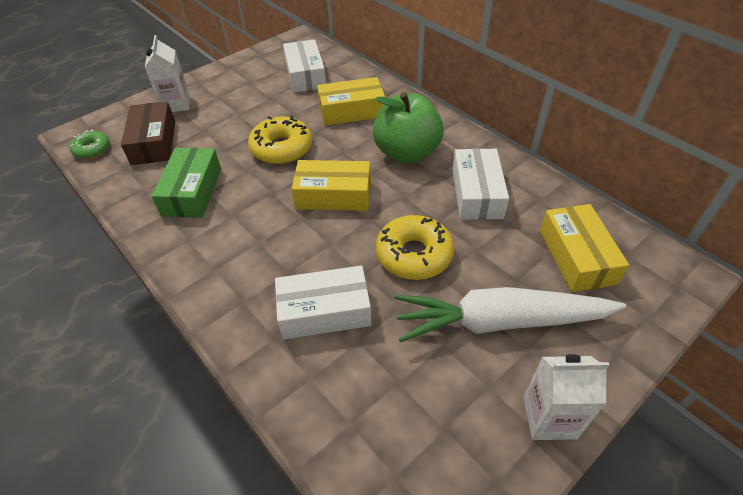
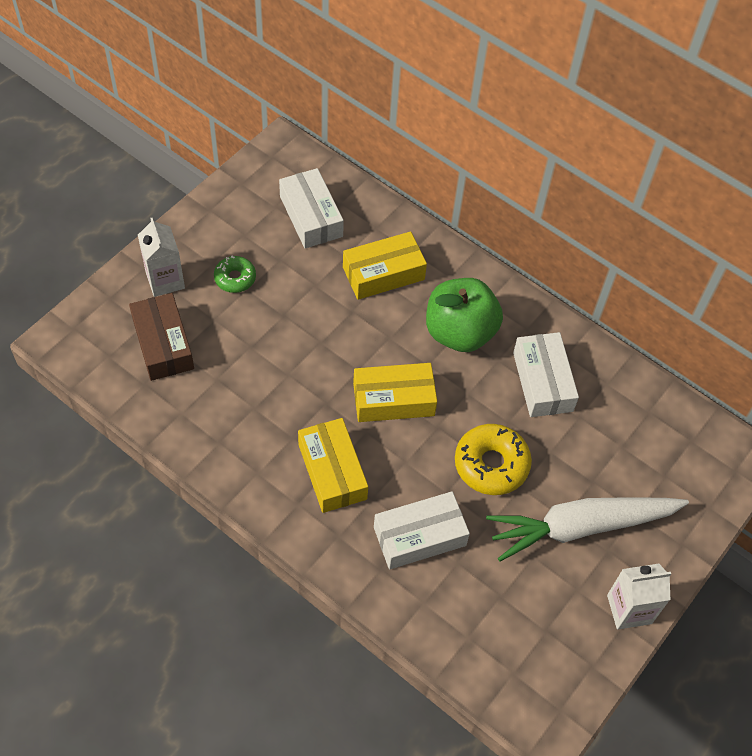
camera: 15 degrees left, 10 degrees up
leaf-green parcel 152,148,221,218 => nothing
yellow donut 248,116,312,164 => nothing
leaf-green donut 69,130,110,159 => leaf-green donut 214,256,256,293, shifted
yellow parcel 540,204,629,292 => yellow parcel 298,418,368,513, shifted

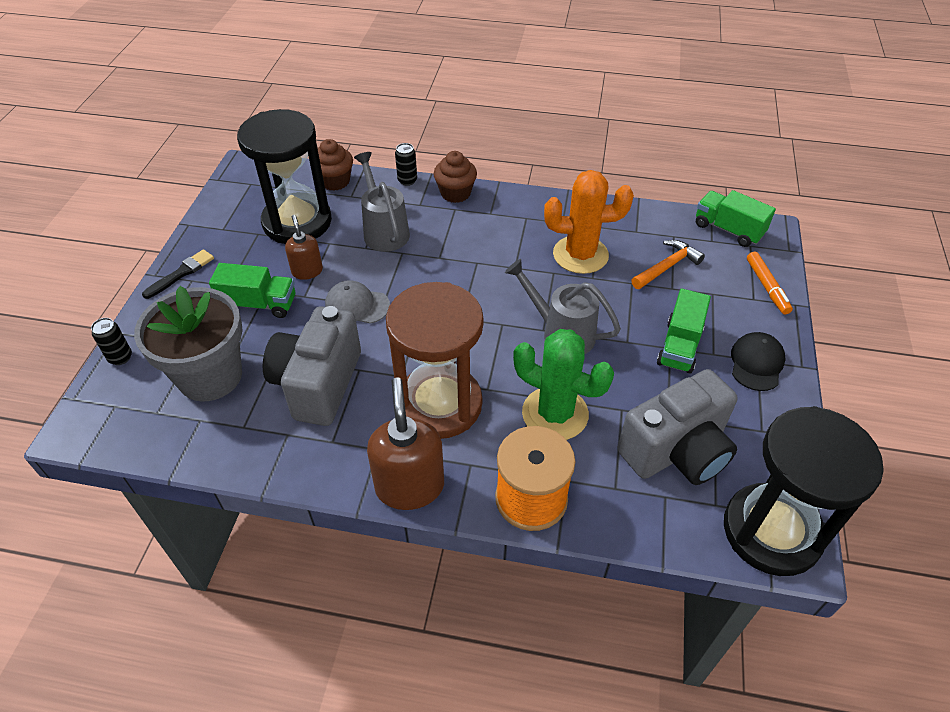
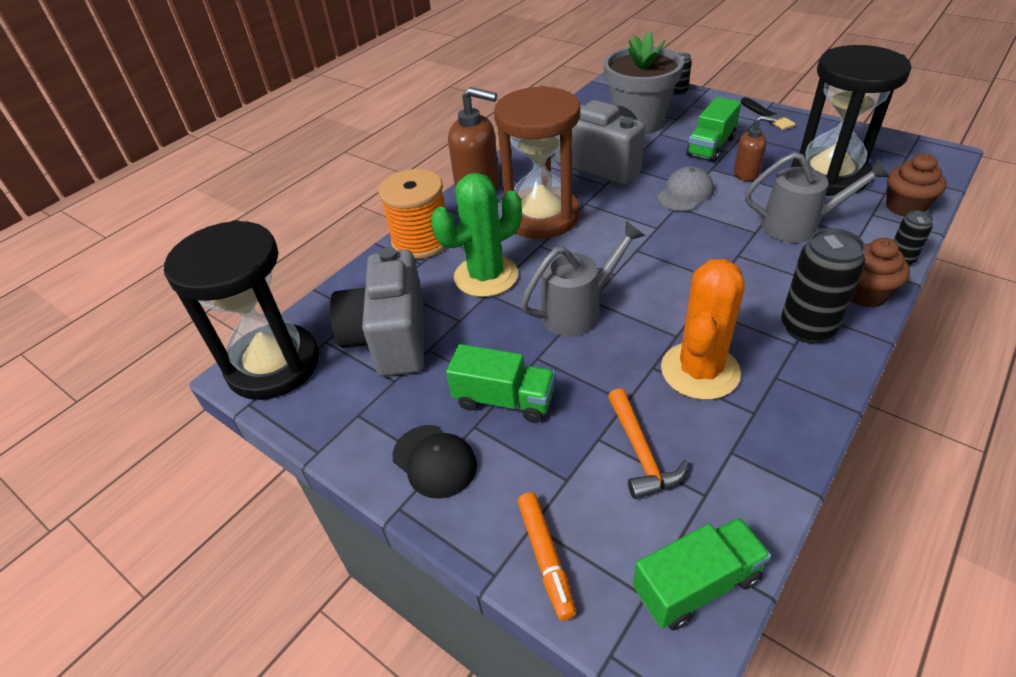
camera: 120 degrees right, 5 degrees down
nothing => black tin 781,228,865,343
leaf-green lorry 657,288,711,374 => leaf-green lorry 446,344,555,423, 150 degrees clockwise
orange marker pen 747,252,793,315 => orange marker pen 518,492,576,621, 120 degrees counterclockwise

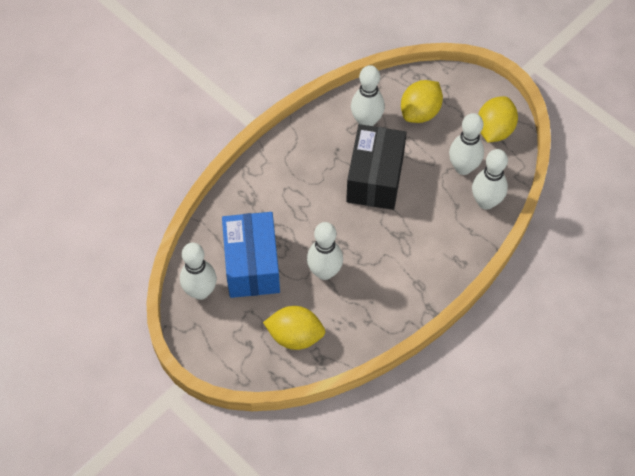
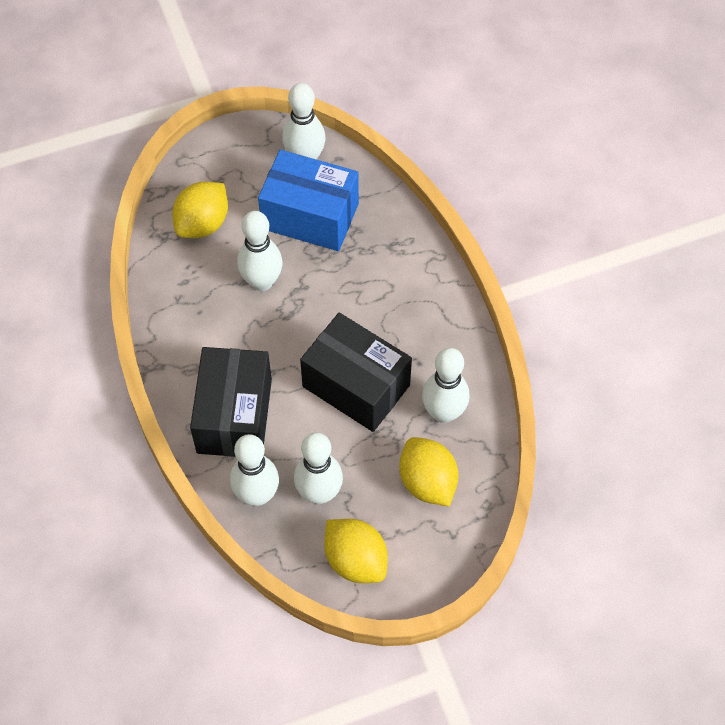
camera: 115 degrees right, 0 degrees up
nothing => black parcel 190,347,272,457

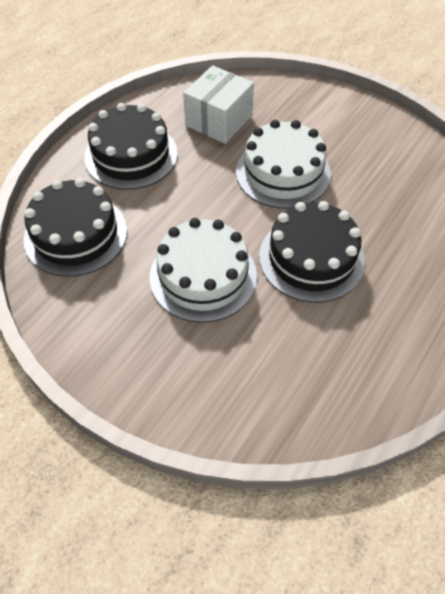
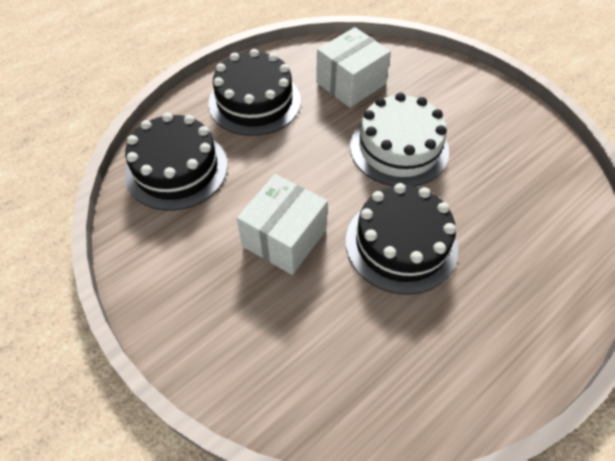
camera: 15 degrees right, 0 degrees up
pure white layer cake 150,218,257,323 => pure white parcel 237,174,328,275

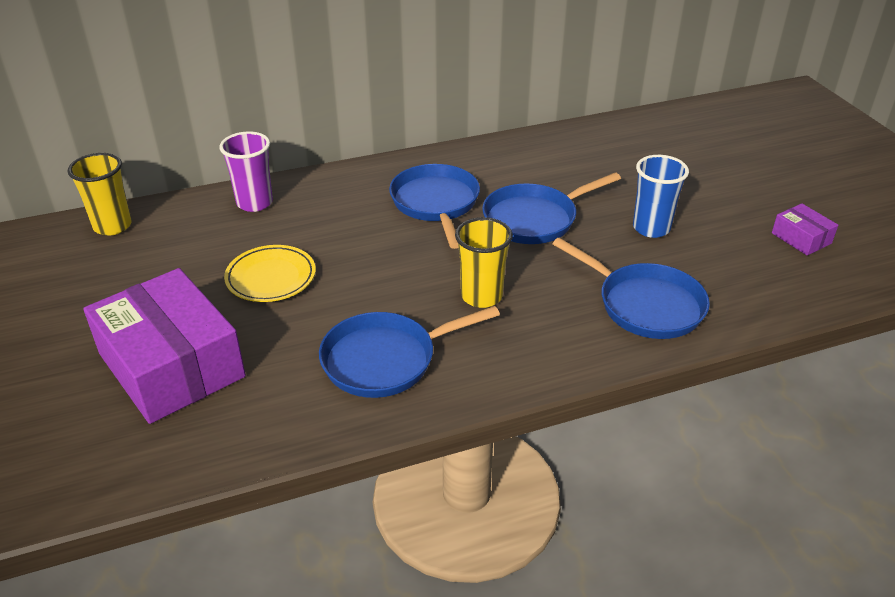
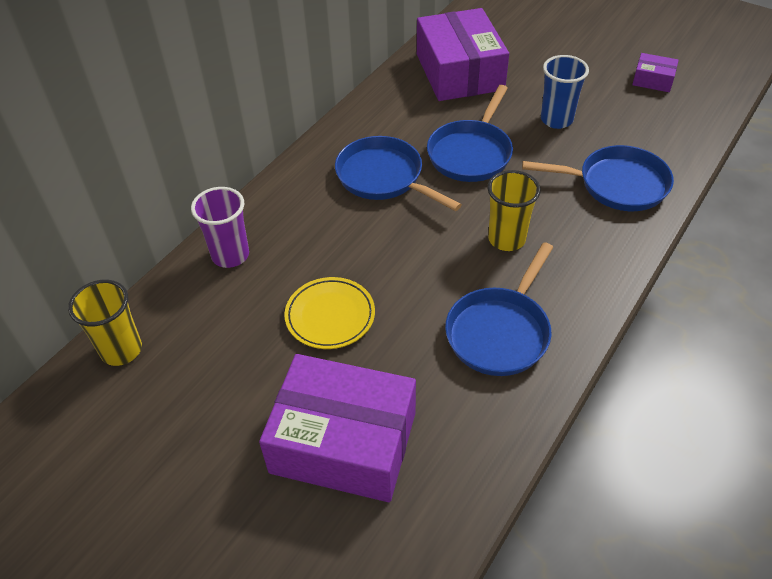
camera: 35 degrees left, 10 degrees up
nothing => purple parcel 417,8,509,101

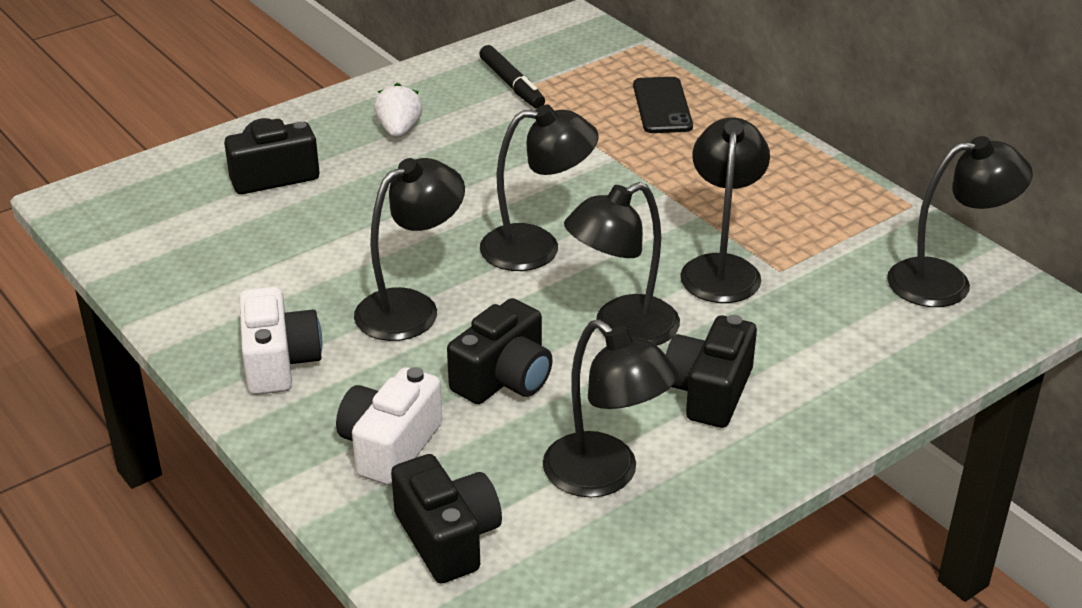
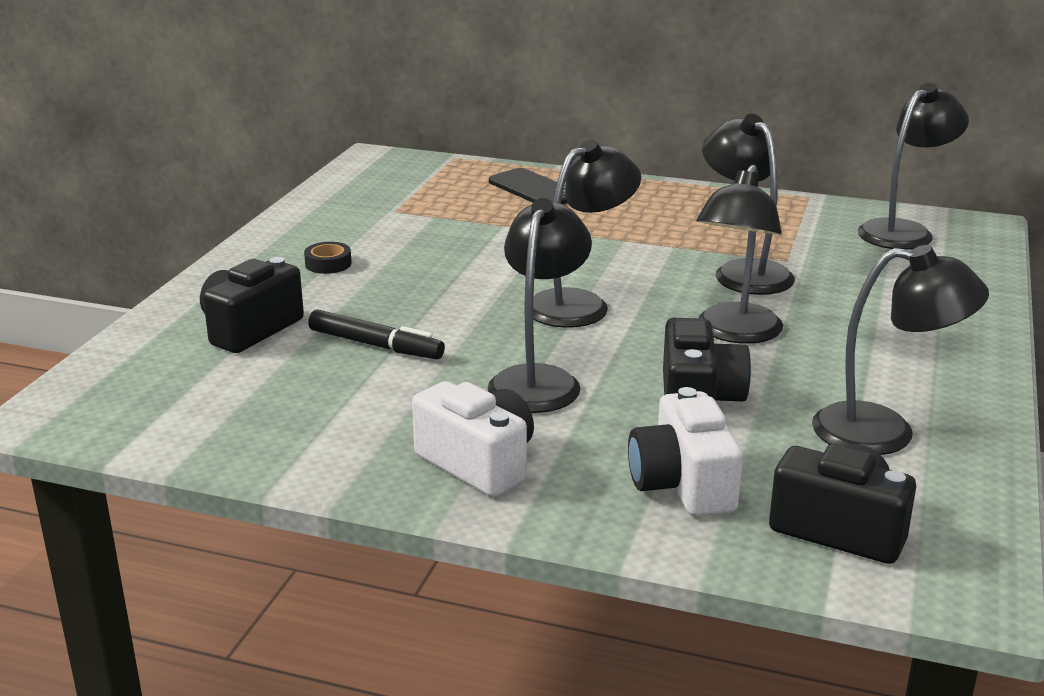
camera: 35 degrees left, 10 degrees down
black camera 666,315,757,428 => nothing
black marker pen 480,45,545,109 => black marker pen 308,309,445,359, shifted
pure white toy strawberry 374,83,423,138 => black tape 304,242,352,274

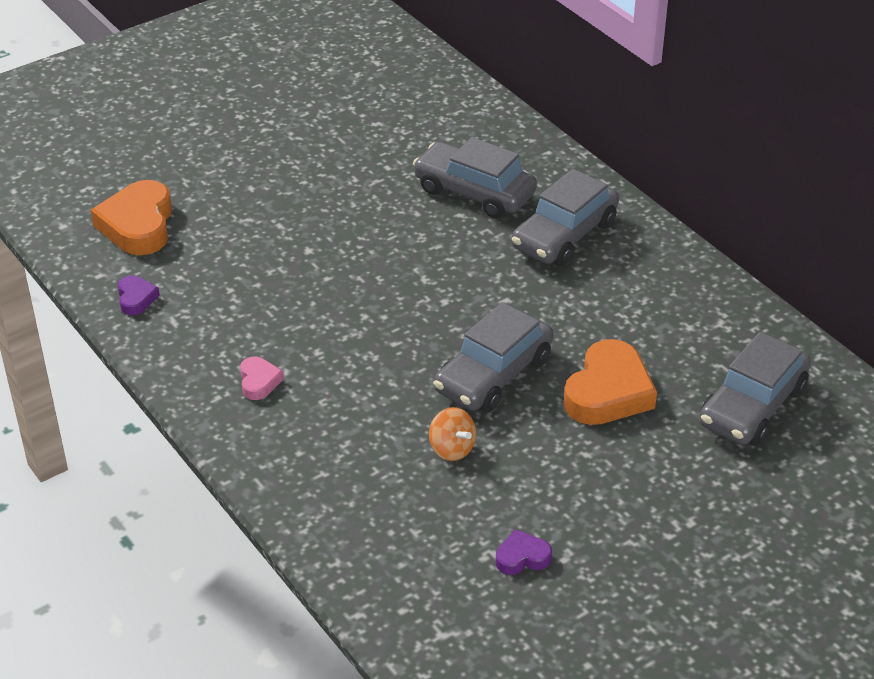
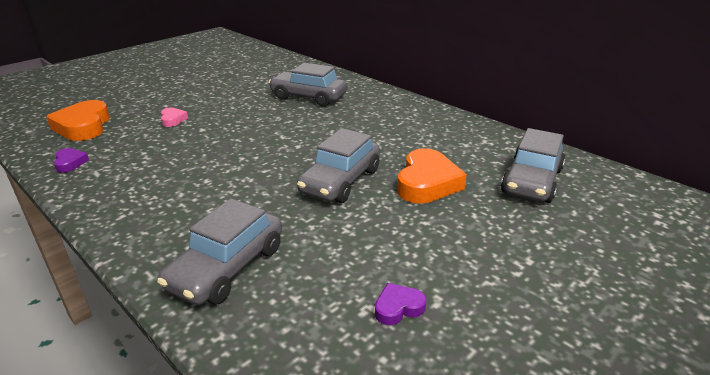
camera: 10 degrees left, 10 degrees down
orange whirligig 429,407,476,461 => nothing
pink heart 240,356,284,400 => pink heart 161,108,188,127, shifted
grey automobile 512,169,619,266 => grey automobile 157,198,282,305, shifted

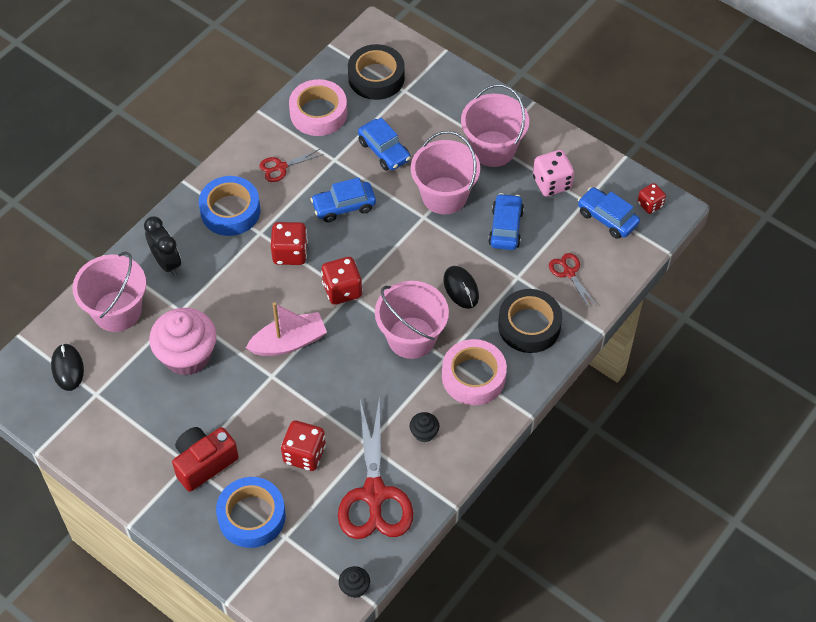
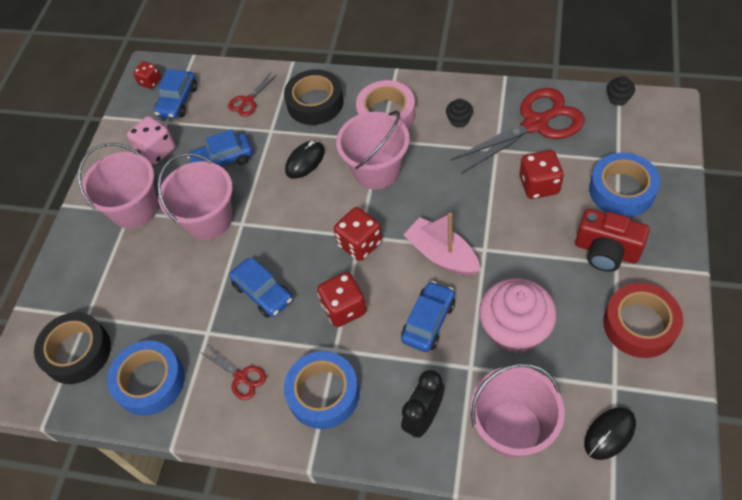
camera: 110 degrees left, 0 degrees up
nothing => red tape 603,283,683,358
royal blue automobile 358,118,411,171 => royal blue automobile 401,281,455,352, shifted
pink tape 289,79,347,136 => royal blue tape 107,341,185,416

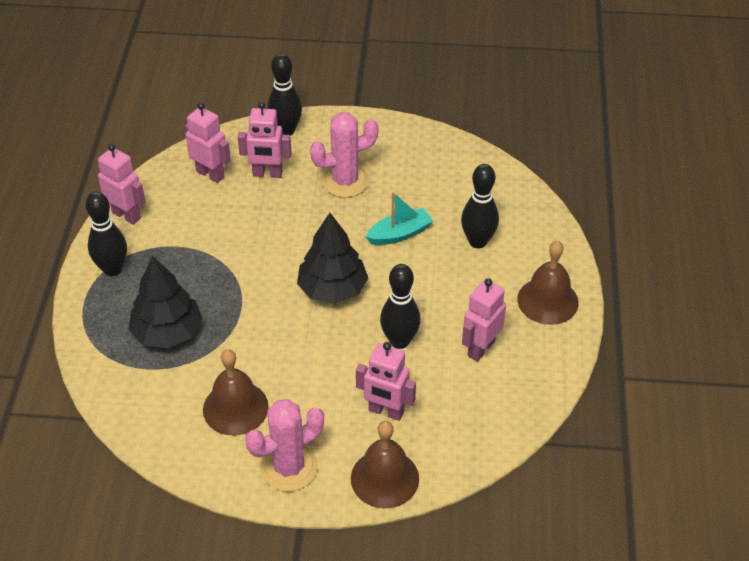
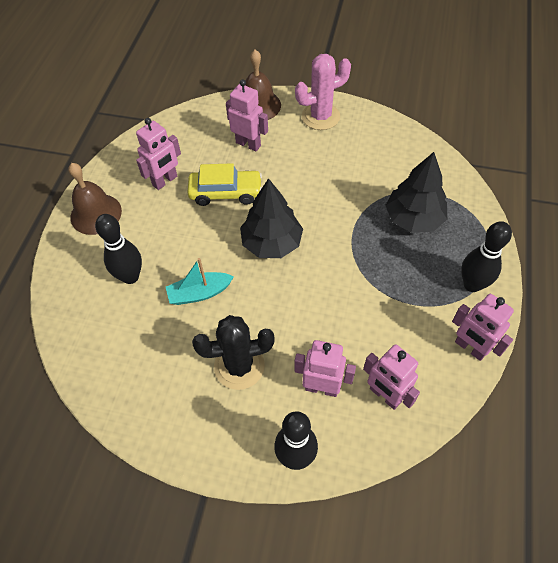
camera: 170 degrees left, 10 degrees up
brown hand bell 203,349,269,435 => nothing
black skittle 380,264,421,349 => yellow automobile 187,163,262,206
pink prickly plant 310,112,379,198 => black prickly plant 192,315,275,390

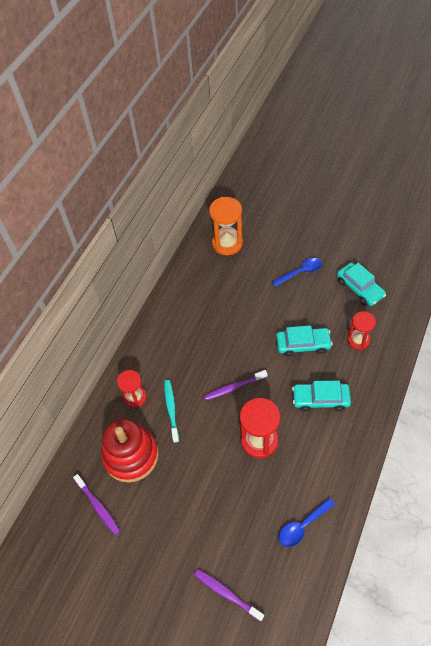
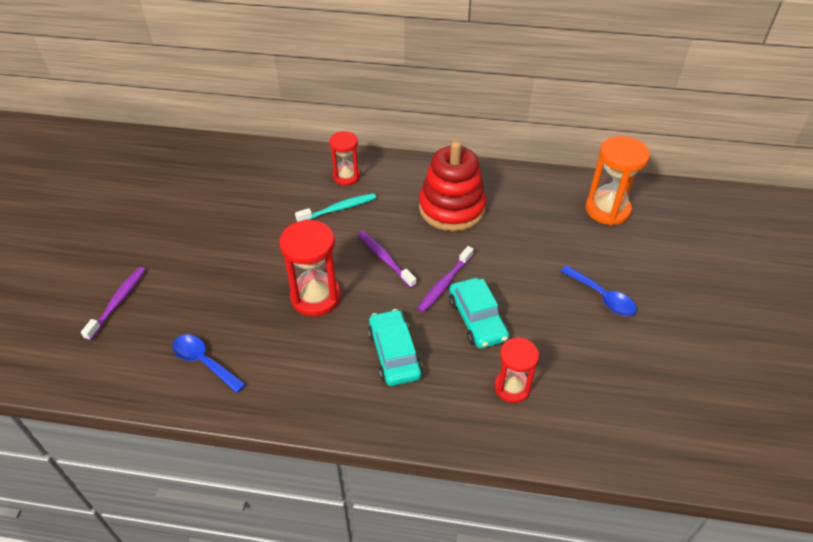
camera: 70 degrees right, 10 degrees down
aqua automobile 337,262,386,306 => nothing
purple dental brush 73,474,120,535 => purple dental brush 417,246,474,313, shifted
red stacking toy 101,419,159,483 => red stacking toy 419,141,486,231, shifted

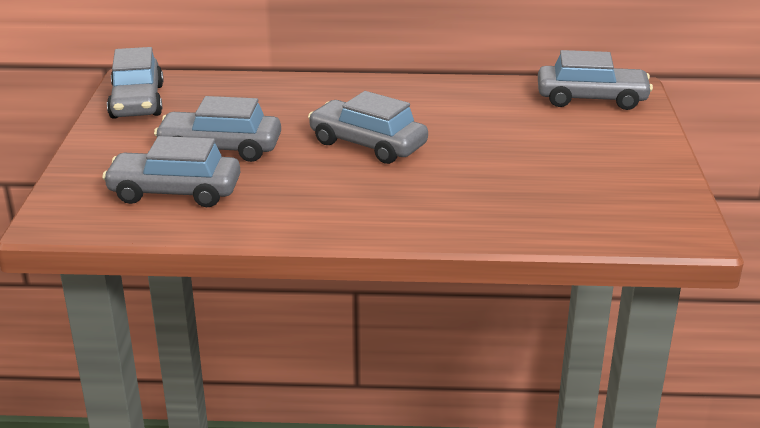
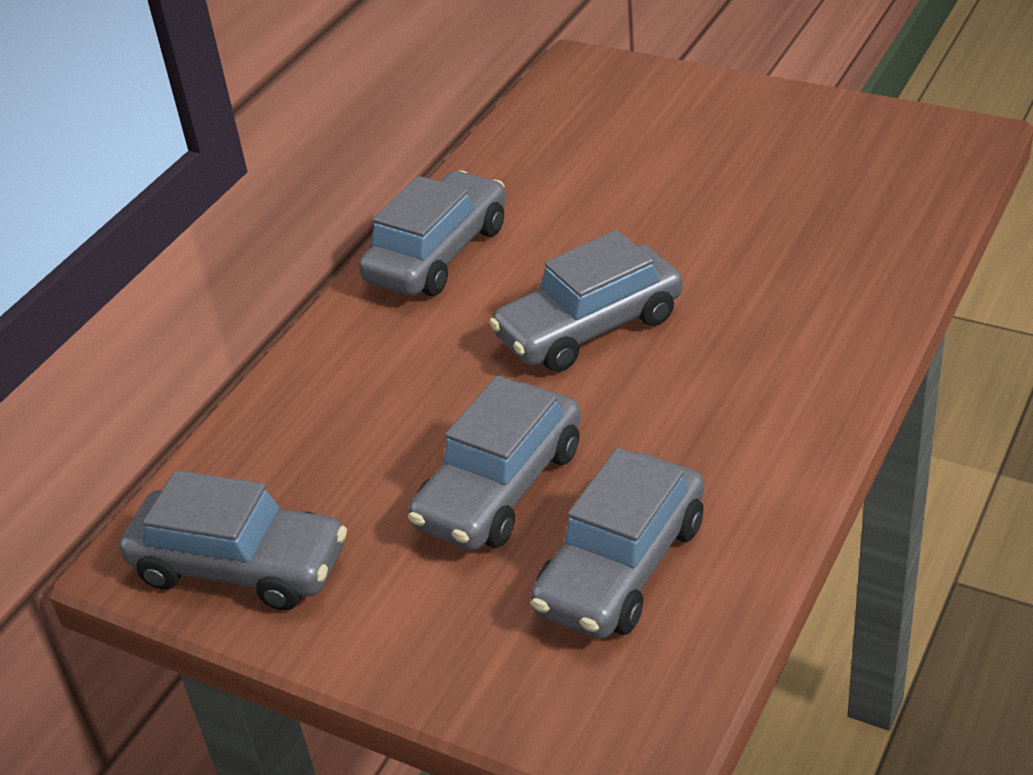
camera: 60 degrees left, 10 degrees up
grey automobile 538,50,653,110 => grey automobile 359,170,506,296, shifted

